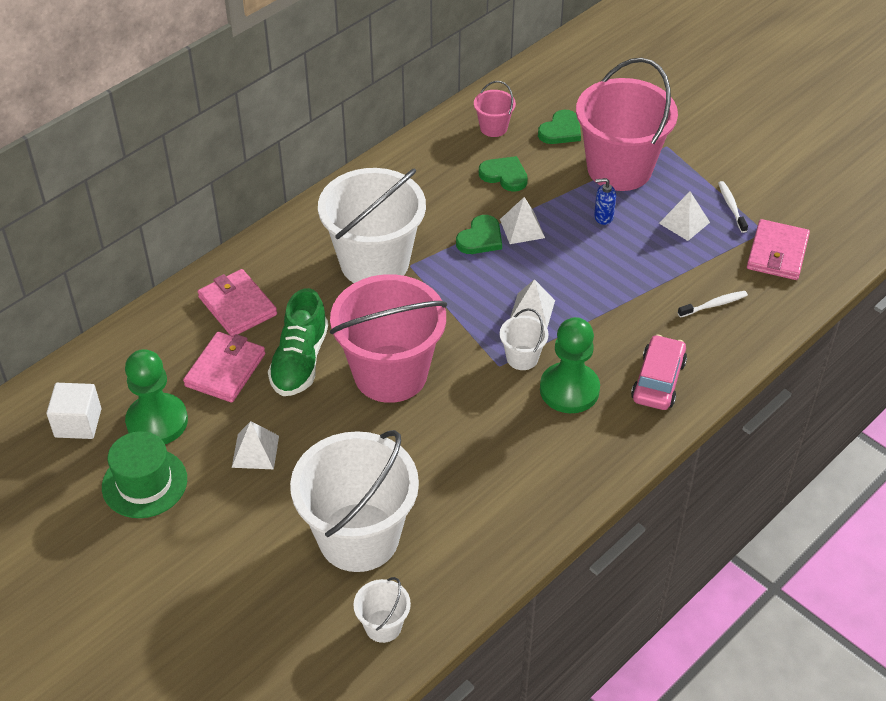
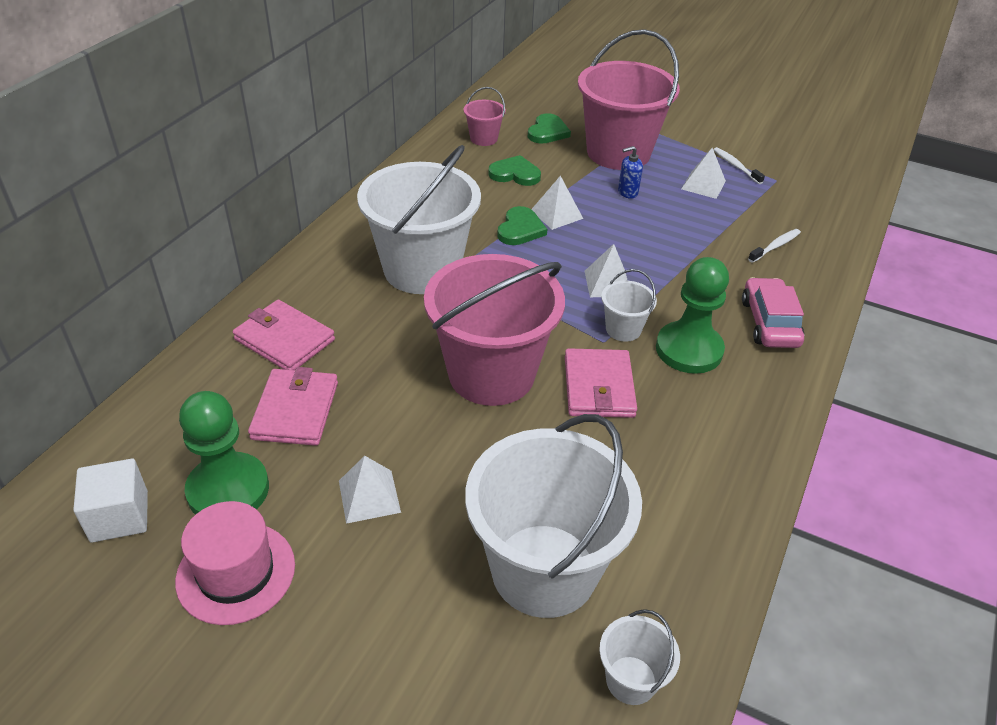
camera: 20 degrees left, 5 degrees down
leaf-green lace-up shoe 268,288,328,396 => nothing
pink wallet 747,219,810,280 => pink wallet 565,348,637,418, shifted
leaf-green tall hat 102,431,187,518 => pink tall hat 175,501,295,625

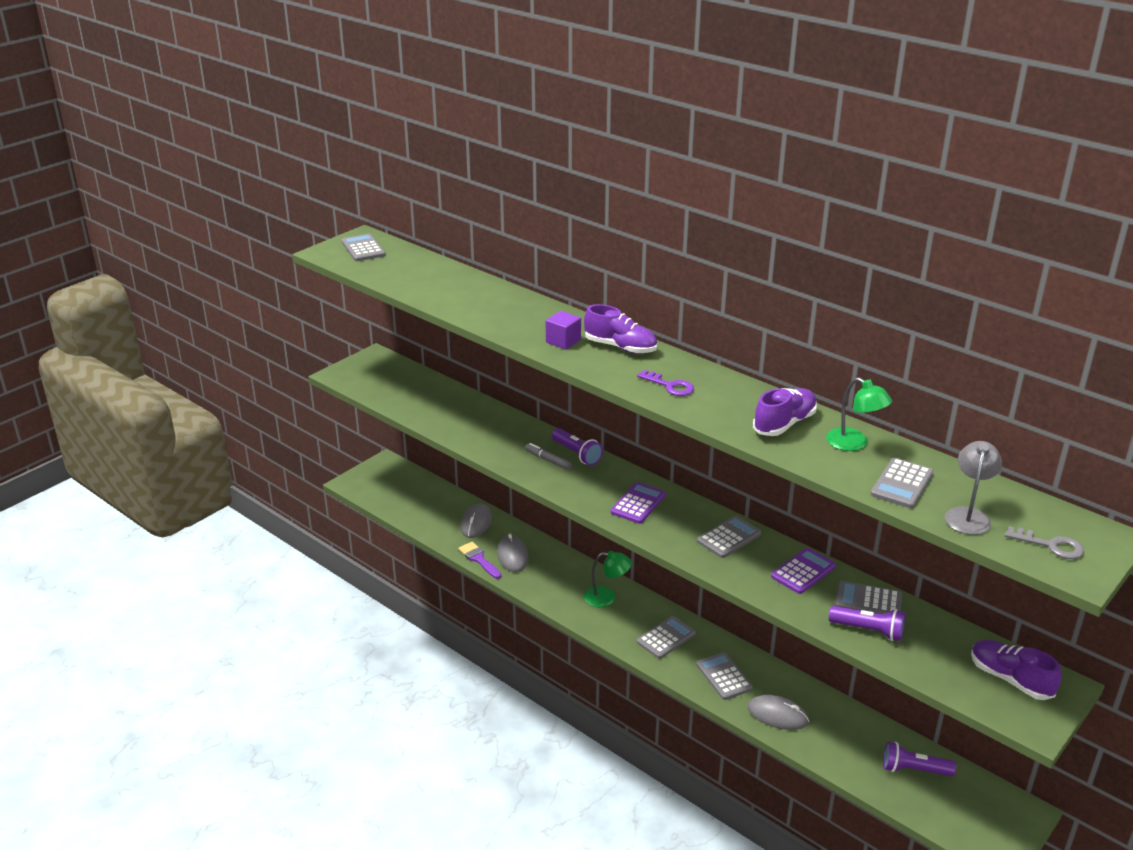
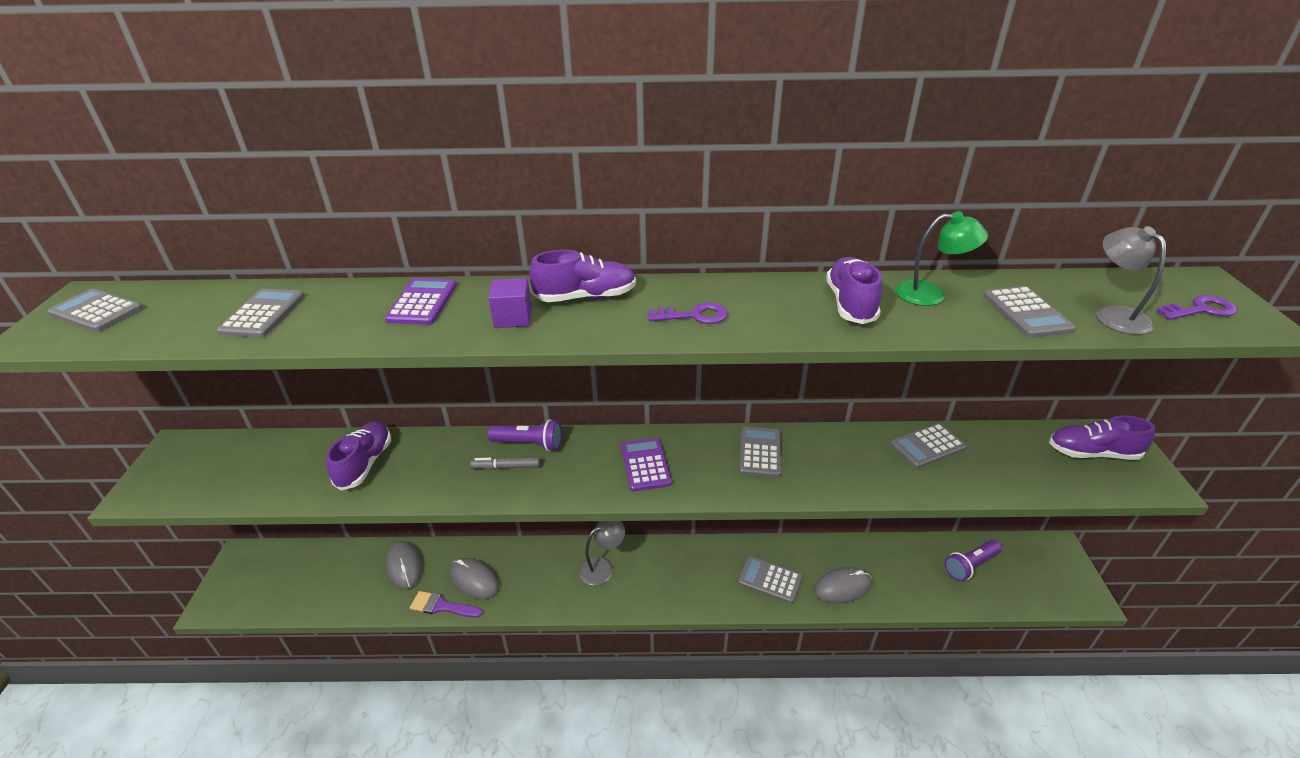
camera: 40 degrees left, 5 degrees up
purple flashlight 829,606,905,641 => nothing
nothing => purple lace-up shoe 326,422,391,490
grey adding machine 637,616,696,659 => grey adding machine 217,289,305,338, shifted
purple adding machine 771,548,836,594 => purple adding machine 385,278,457,325, shifted
leaf-green reading lamp 584,551,632,607 => grey reading lamp 579,521,625,586
grey latchkey 1005,526,1084,559 => purple latchkey 1156,295,1237,320

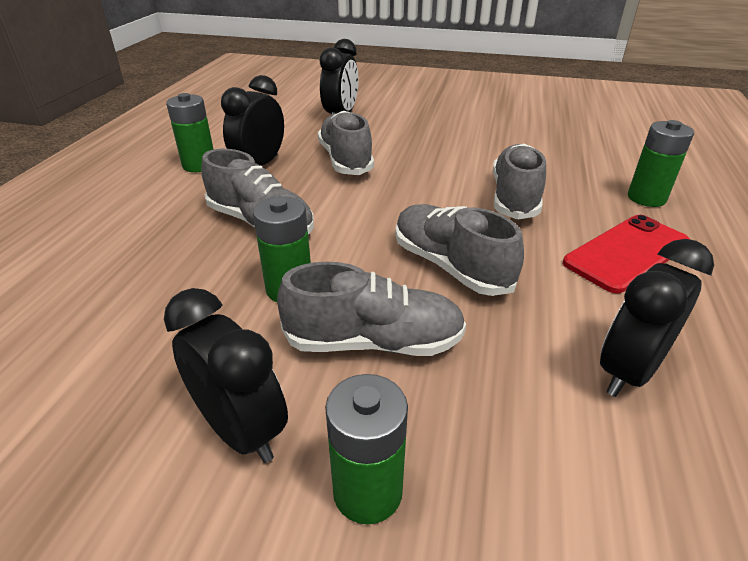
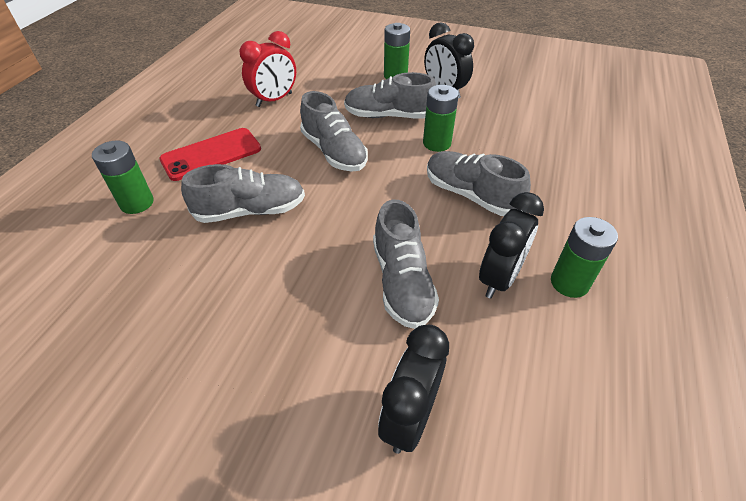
camera: 175 degrees left, 10 degrees up
black bedside clock 600,239,714,397 => red bedside clock 239,31,296,107
grey lace-up shoe 492,144,546,220 => grey lace-up shoe 181,164,305,223, 120 degrees counterclockwise

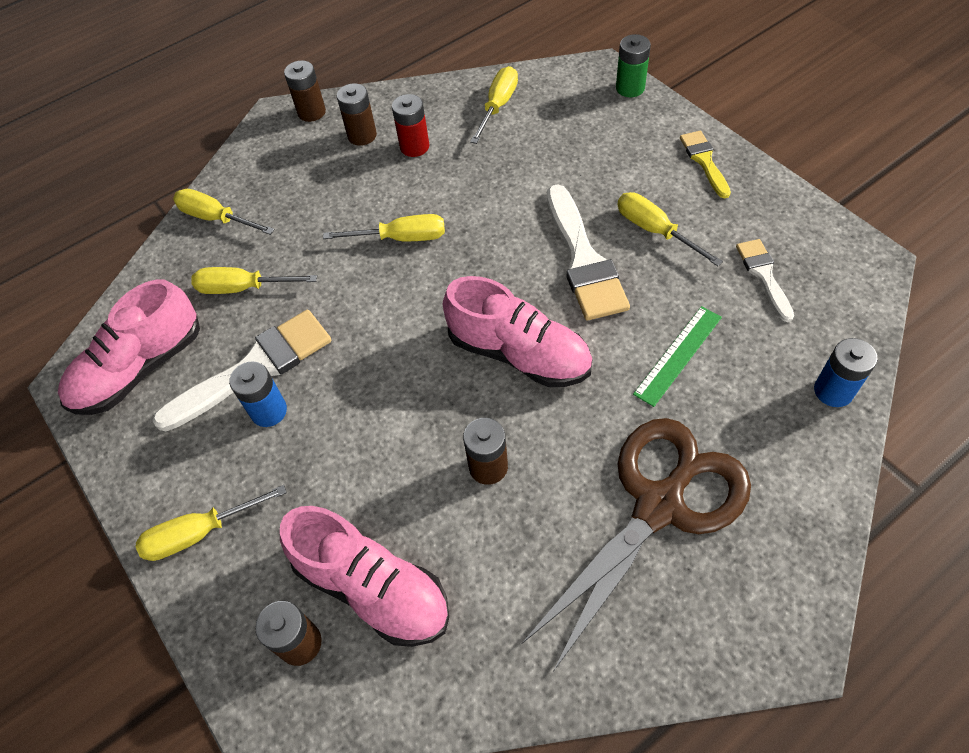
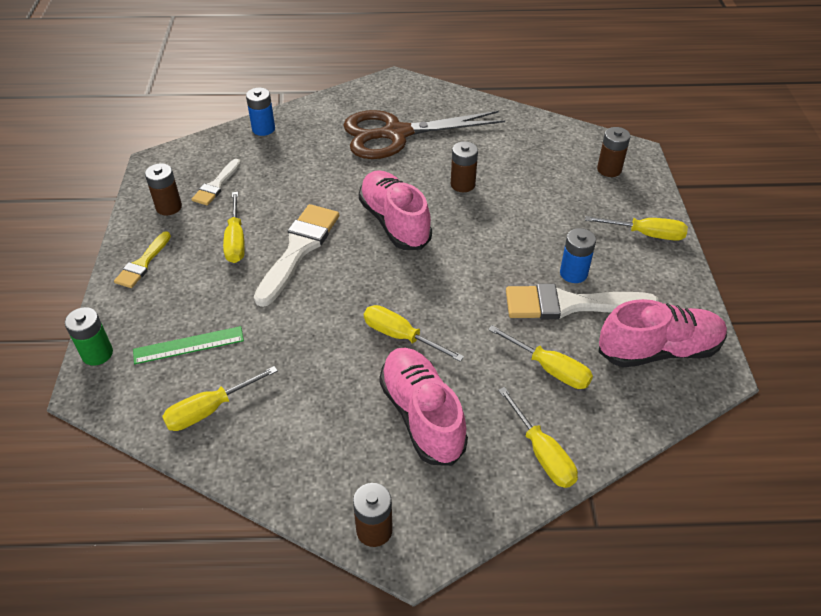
camera: 150 degrees left, 10 degrees down
red battery 392,94,429,157 => nothing
pink lace-up shoe 280,506,449,647 => pink lace-up shoe 379,347,468,466, shifted
brown battery 337,83,377,146 => brown battery 145,163,182,215, shifted
leaf-green ruler 633,306,722,407 => leaf-green ruler 133,326,244,364, shifted

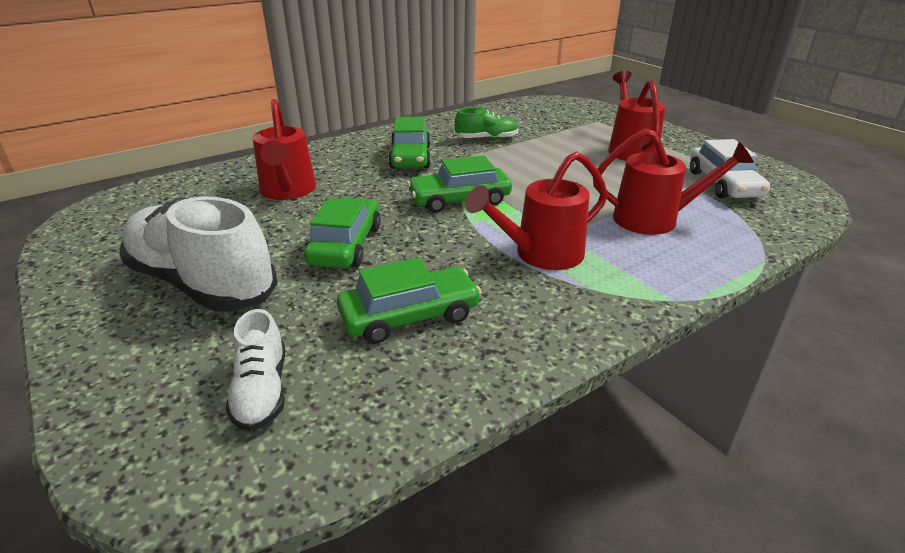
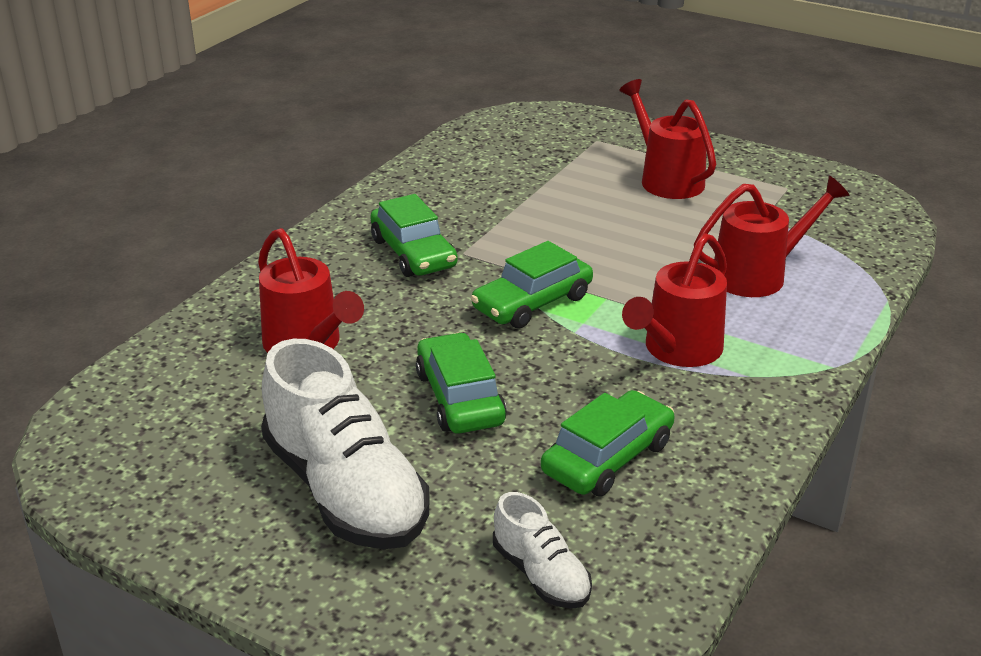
camera: 25 degrees left, 0 degrees up
leaf-green lace-up shoe 455,108,519,140 => nothing
pure white automobile 690,139,770,199 => nothing
pure white lace-up shoe 119,197,278,312 => pure white lace-up shoe 261,339,429,549, 135 degrees counterclockwise

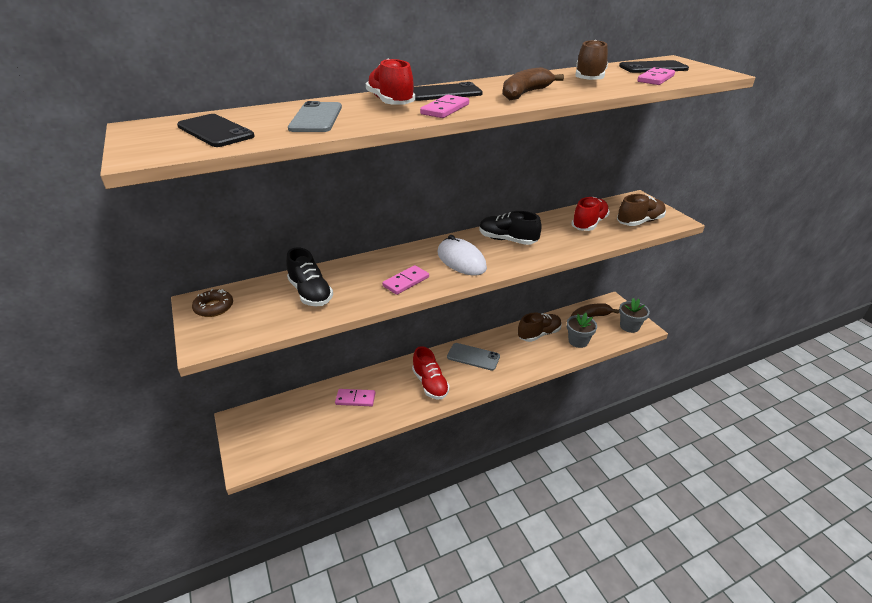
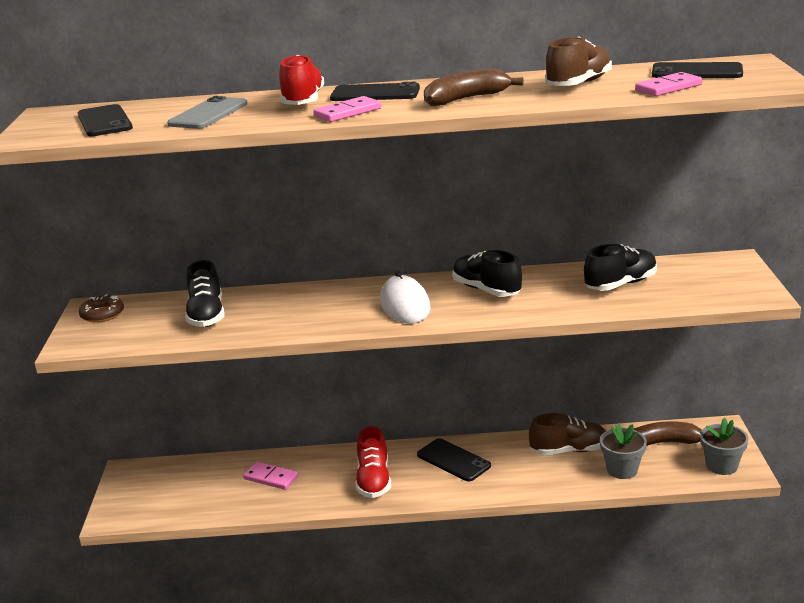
camera: 25 degrees right, 10 degrees down
pink domino piece 382,265,429,295 => nothing
brown lace-up shoe 617,194,666,226 => nothing
grey phone 447,343,500,370 => black phone 417,438,491,481
red lace-up shoe 571,197,610,231 => black lace-up shoe 584,244,657,291

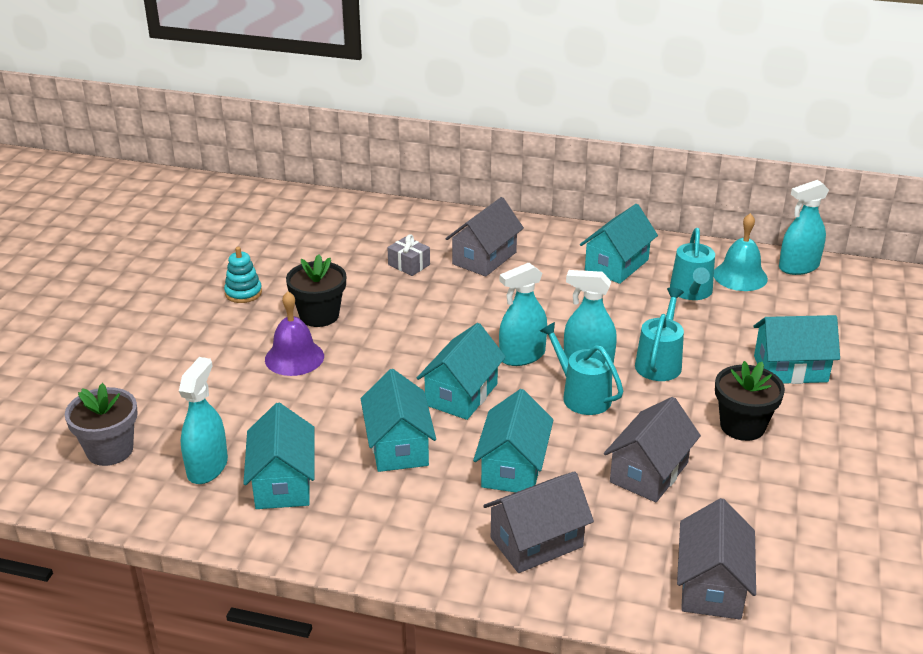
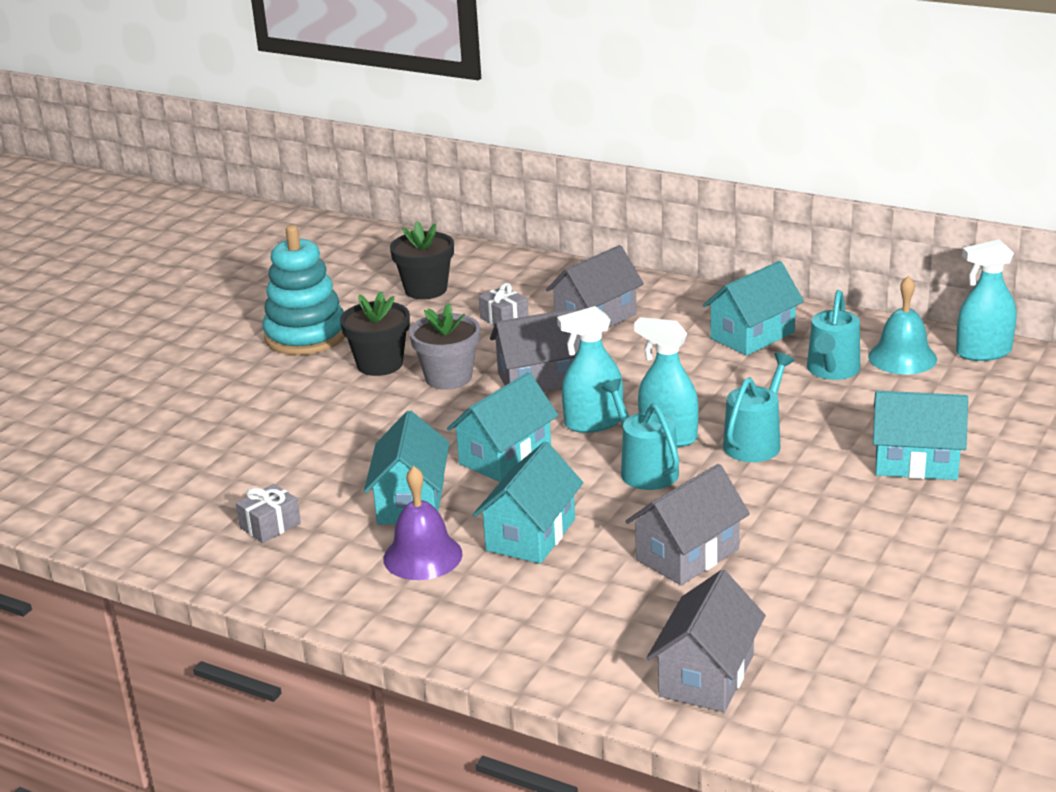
camera: 15 degrees right, 5 degrees down
aqua spray cleaner 179,357,228,484 => nothing
grey potted plant 65,383,138,466 => grey potted plant 409,303,480,390, shifted
purple hand bell 265,291,324,376 => purple hand bell 383,466,462,580, shifted
grey cottage 483,471,594,573 => grey cottage 490,308,580,392, shifted
black potted plant 715,361,785,441 => black potted plant 390,221,454,299, shifted
aqua cottage 243,403,314,509 => grey gift 236,484,301,543
aqua stacking toy 224,247,262,303 => aqua stacking toy 262,225,345,355, x1.94

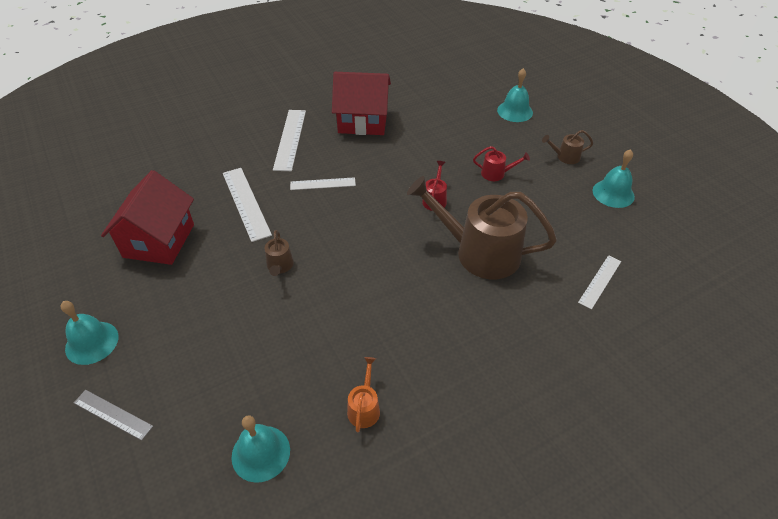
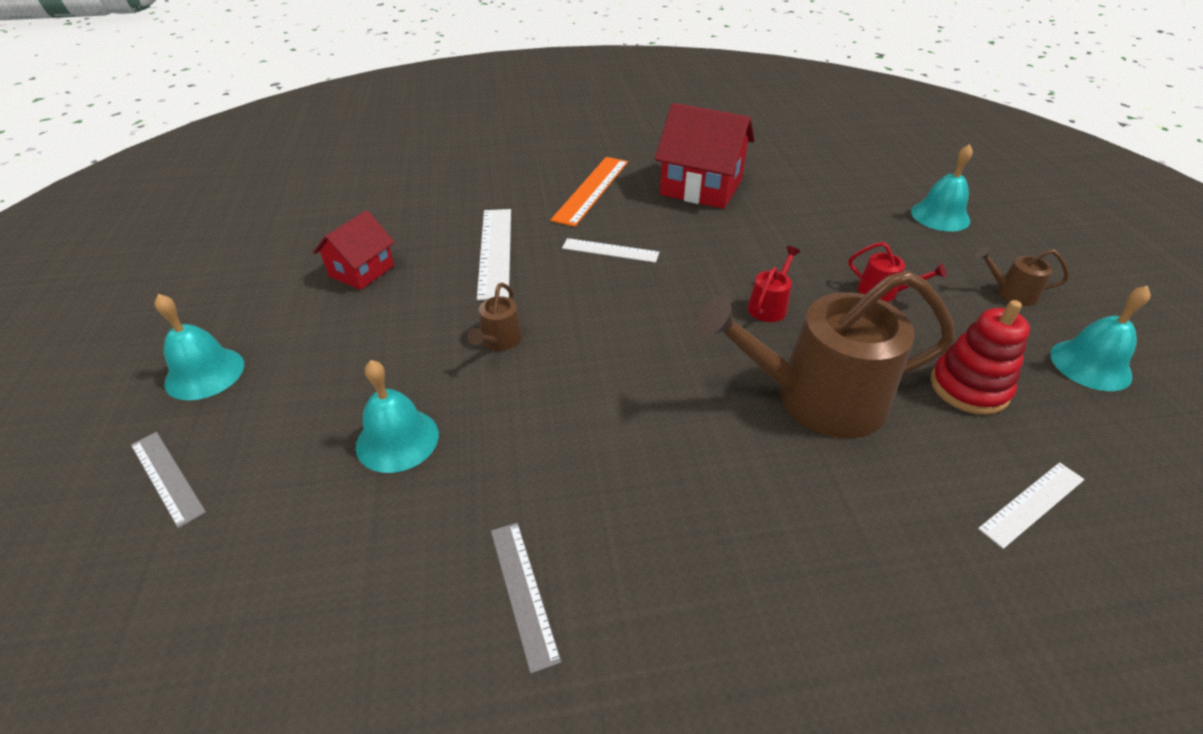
camera: 20 degrees right, 5 degrees down
nothing => red stacking toy 930,300,1030,415
aqua hand bell 231,415,290,483 => aqua hand bell 356,360,439,473, shifted
orange watering can 347,357,380,432 => grey ruler 491,523,561,674
pure white ruler 273,110,306,171 => orange ruler 550,157,628,227
brown watering can 407,176,557,279 => brown watering can 696,271,955,438, 45 degrees counterclockwise
red cottage 101,170,194,265 => red cottage 313,210,395,290, x0.60

